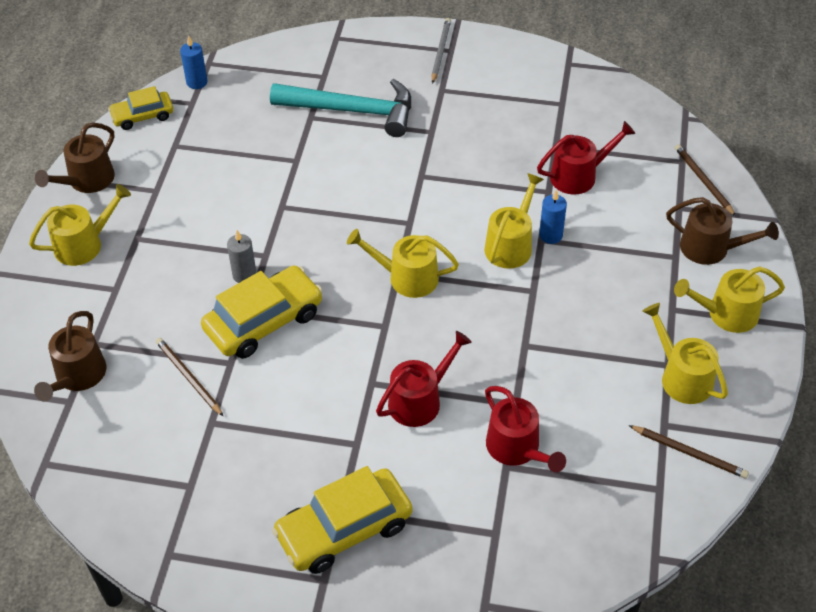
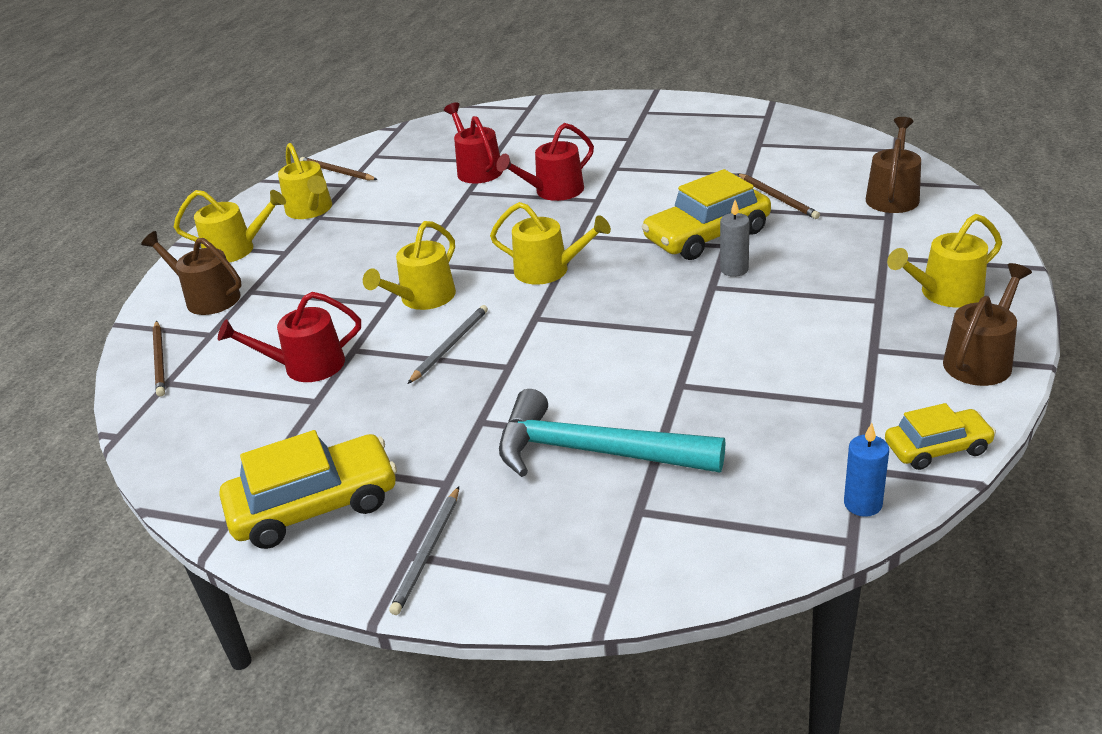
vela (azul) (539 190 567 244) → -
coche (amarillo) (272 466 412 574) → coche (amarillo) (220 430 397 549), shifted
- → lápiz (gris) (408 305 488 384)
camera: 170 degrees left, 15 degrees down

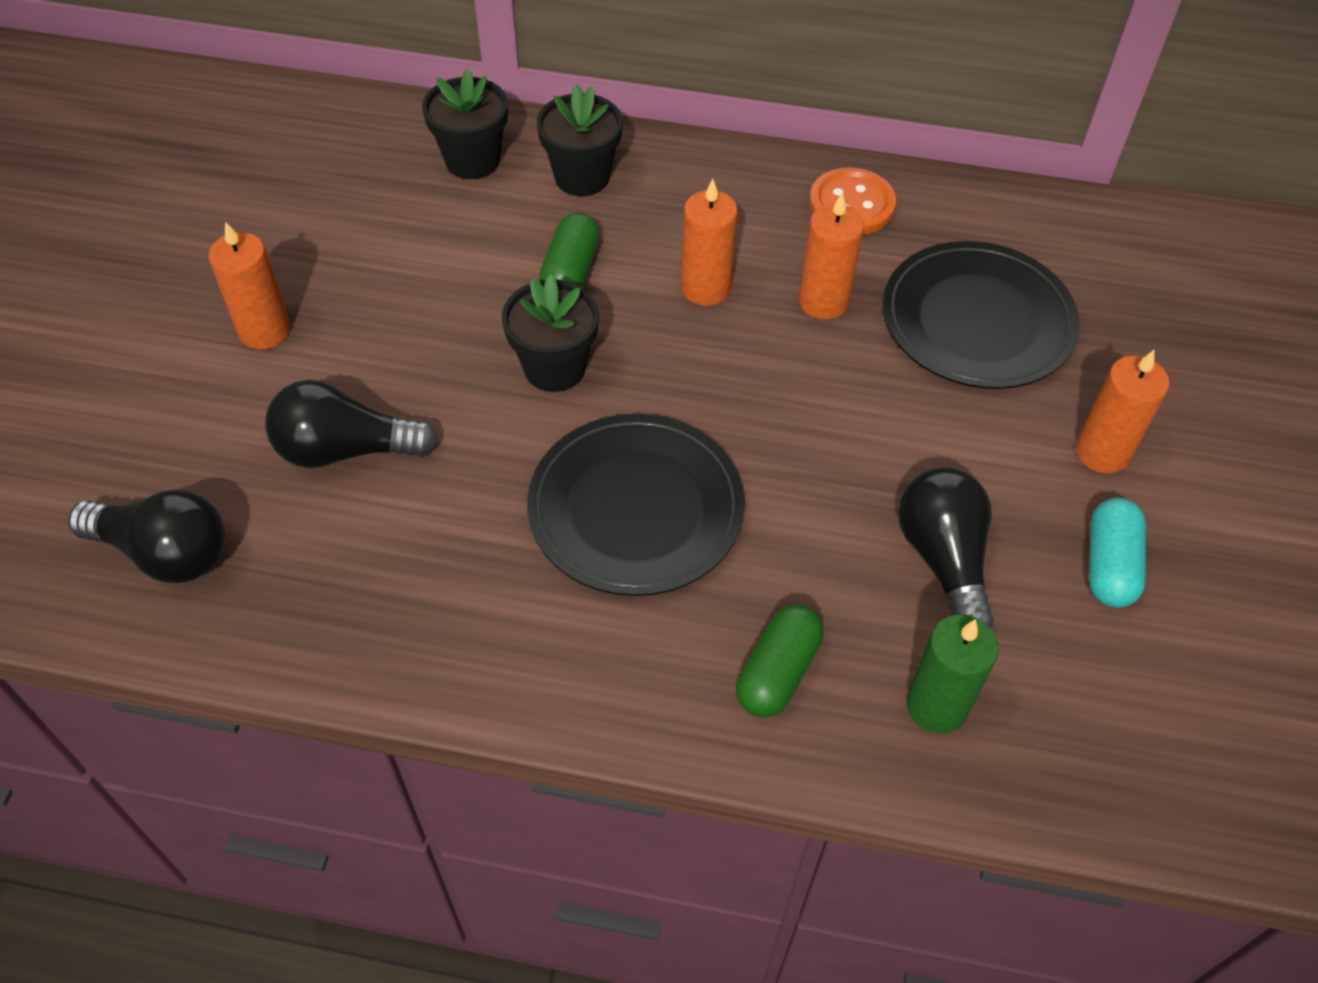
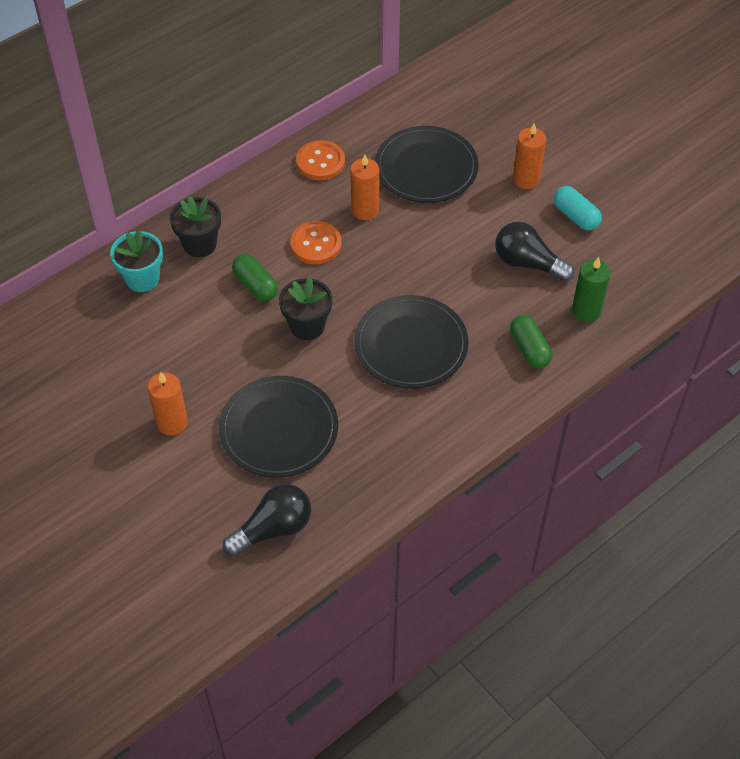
maceta (negro) (422 69 508 179) → maceta (turquesa) (110 230 163 292)
vela (naranja) (681 179 738 306) → botón (naranja) (290 221 342 264)
bombilla (negro) (265 380 438 468) → plato (negro) (219 376 338 478)
camera: 50 degrees left, 0 degrees up

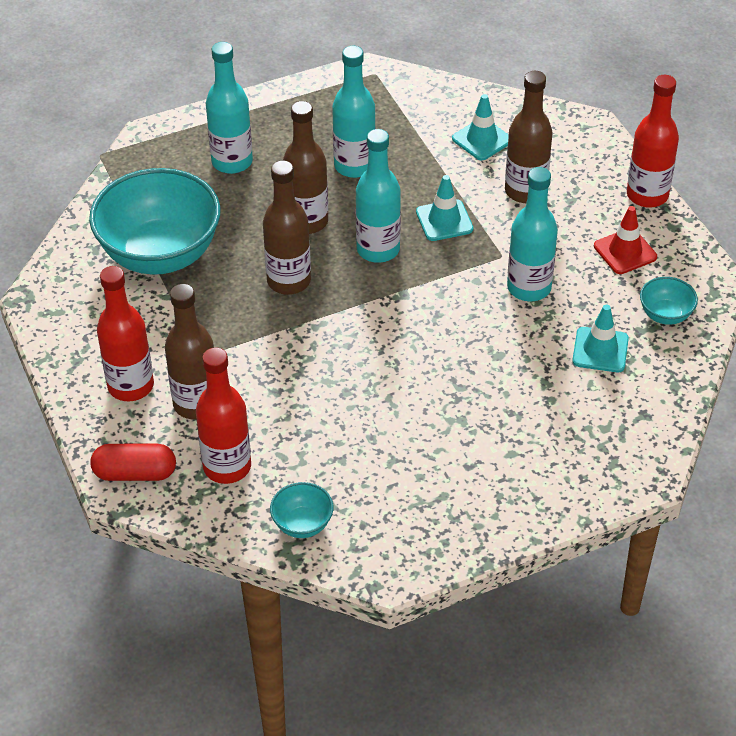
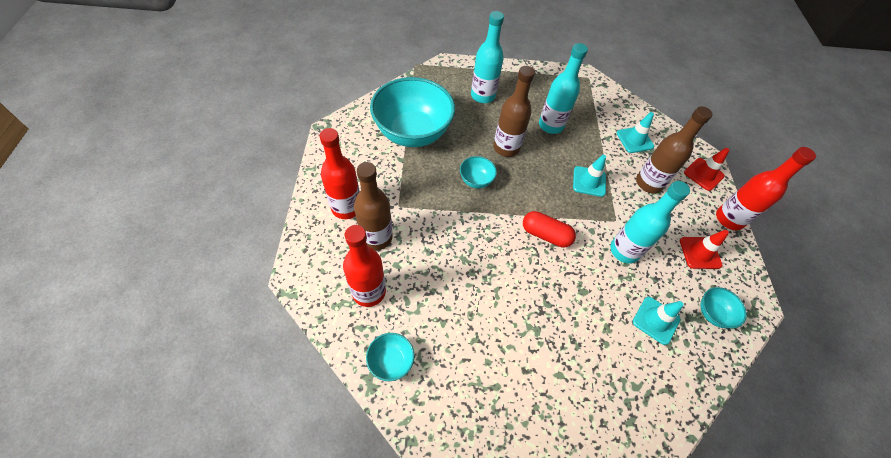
botella (turquesa) (356 129 401 263) → -
botella (marrón) (263 160 311 295) → cuenco (turquesa) (460 156 497 189)
cápsula (rojo) (90 444 176 481) → cápsula (rojo) (523 211 576 247), shifted
- → cono de tráfico (rojo) (684 148 729 191)
camera: 20 degrees right, 10 degrees up

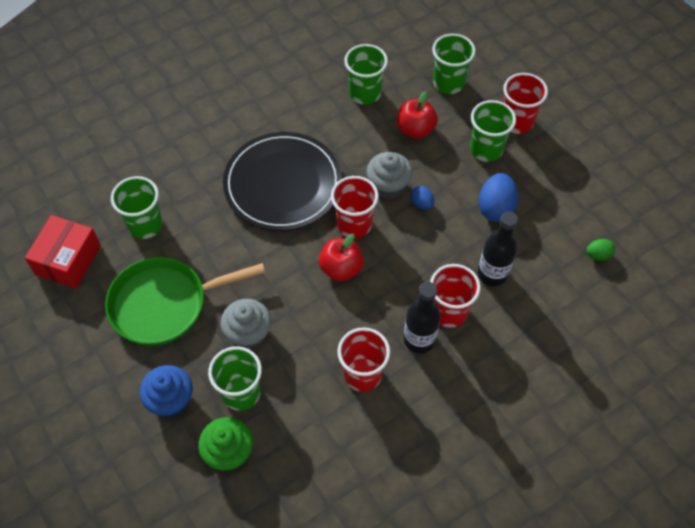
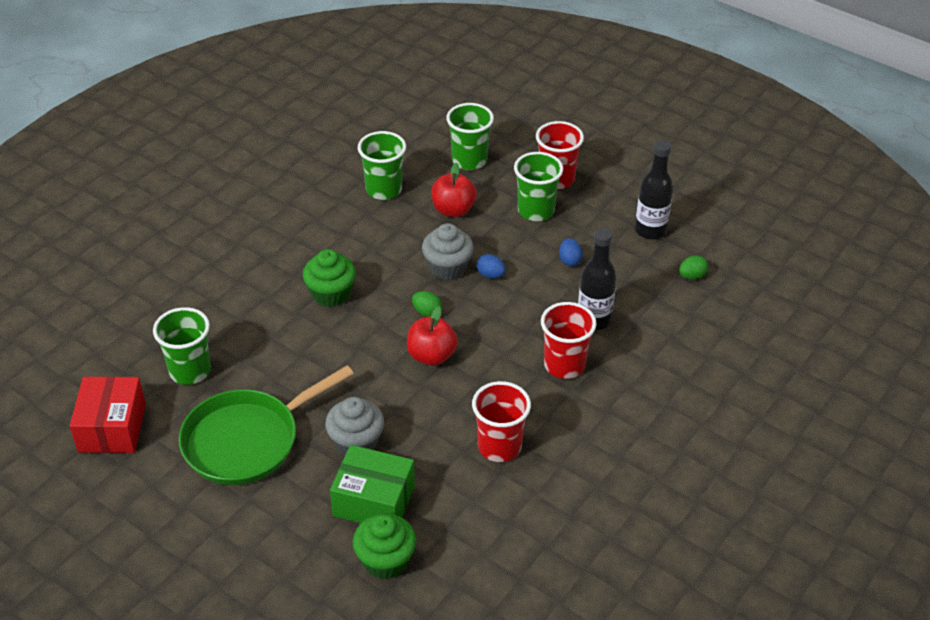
plato (negro) (223 132 342 231) → magdalena (verde) (303 249 356 307)
huevo (azul) (479 173 518 222) → huevo (azul) (559 238 583 266), x0.55
vaso (rojo) (331 176 379 239) → huevo (verde) (412 291 442 317)
botella (negro) (404 282 441 353) → botella (negro) (635 140 673 240), shifted
vaso (verde) (208 346 262 411) → caja (verde) (330 445 415 523)
magdalena (azul) (140 365 193 417) → -
camera: 20 degrees left, 15 degrees down

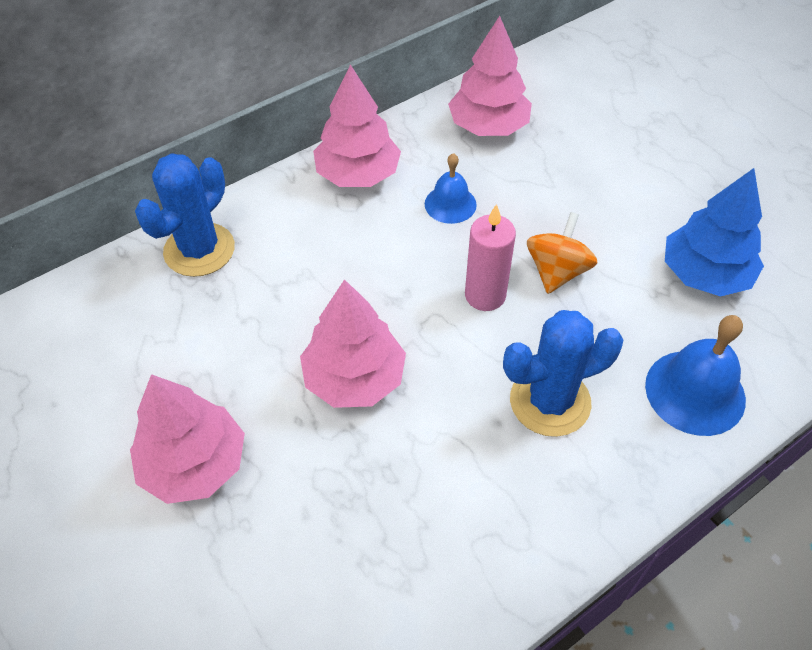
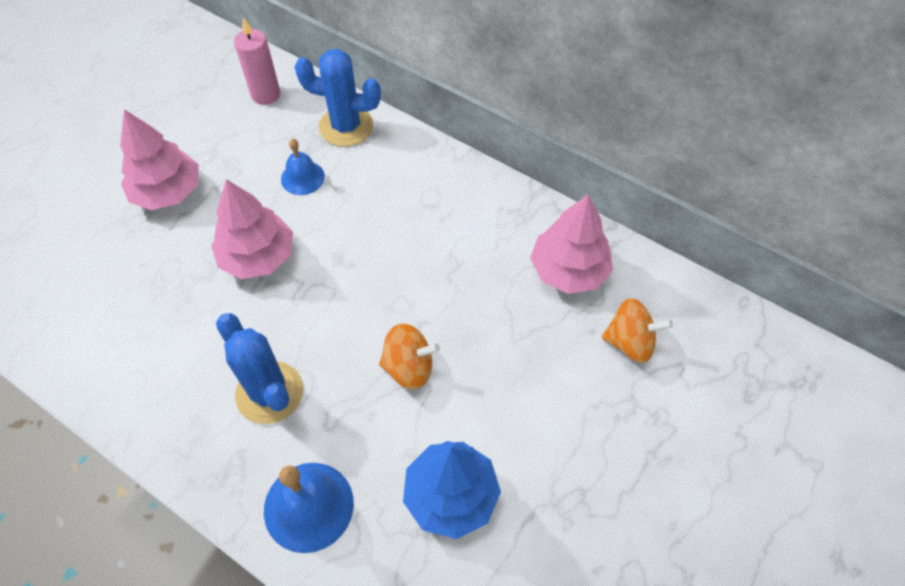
árbol (rosa) (313 65 401 187) → -
campana (azul) (425 153 477 224) → campana (azul) (281 139 325 195), shifted
vela (rosa) (465 204 516 311) → vela (rosa) (234 17 280 105), shifted
- → peonza (naranja) (601 298 673 363)
camera: 70 degrees right, 5 degrees up

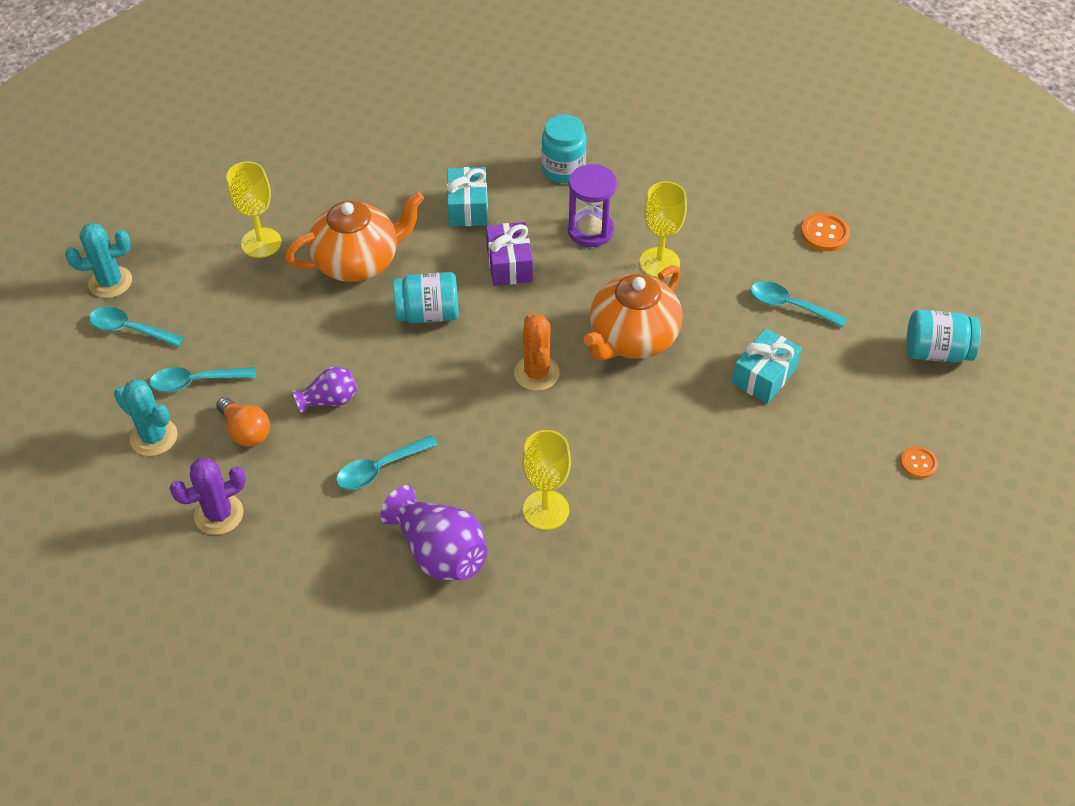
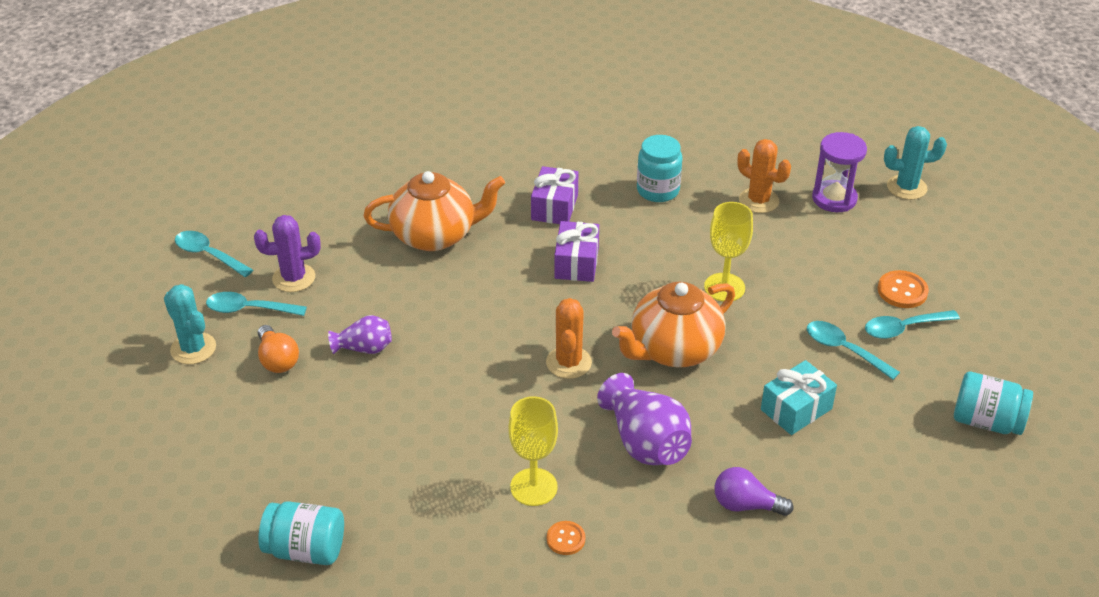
copa (amarillo) (226 161 282 258) → -
reloj de arena (morado) (568 164 617 247) → reloj de arena (morado) (812 132 867 212), shifted
regalo (turquesa) (447 167 488 226) → regalo (morado) (531 166 578 224)
cactus (turquesa) (65 223 132 298) → cactus (turquesa) (884 126 947 200), shifted
tarro (turquesa) (393 272 459 323) → tarro (turquesa) (258 501 344 565), shifted
cuchara (turquesa) (336 435 438 490) → cuchara (turquesa) (865 310 960 339), shifted
botón (naranja) (900 446 938 479) → botón (naranja) (547 521 586 555), shifted
cactus (morado) (169 458 246 535) → cactus (morado) (254 215 321 292), shifted
florero (morado) (380 485 487 581) → florero (morado) (597 373 692 465), shifted
- → cactus (naranja) (737 139 791 213)
- → bombilla (morado) (714 467 793 516)
camera: 15 degrees right, 10 degrees down

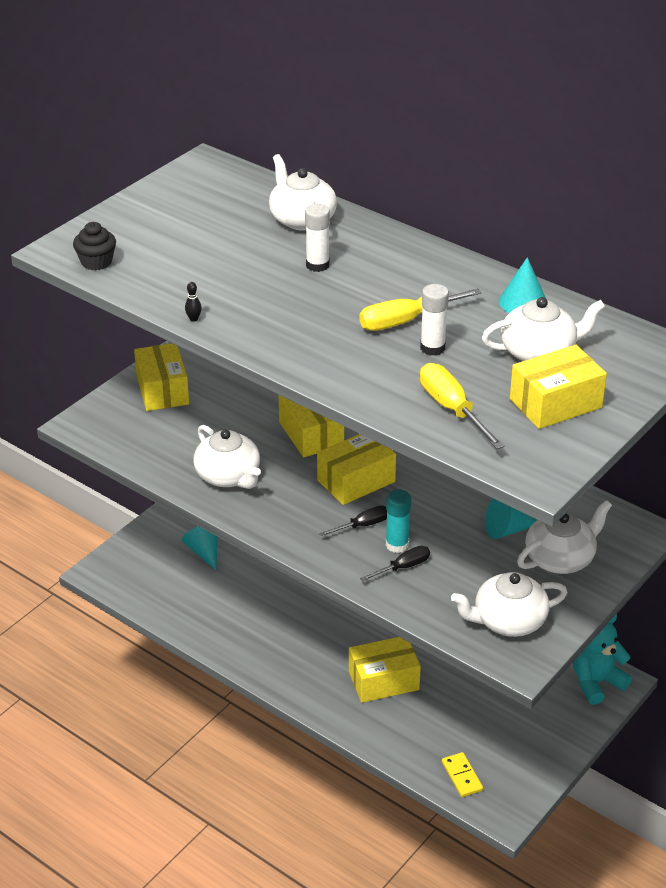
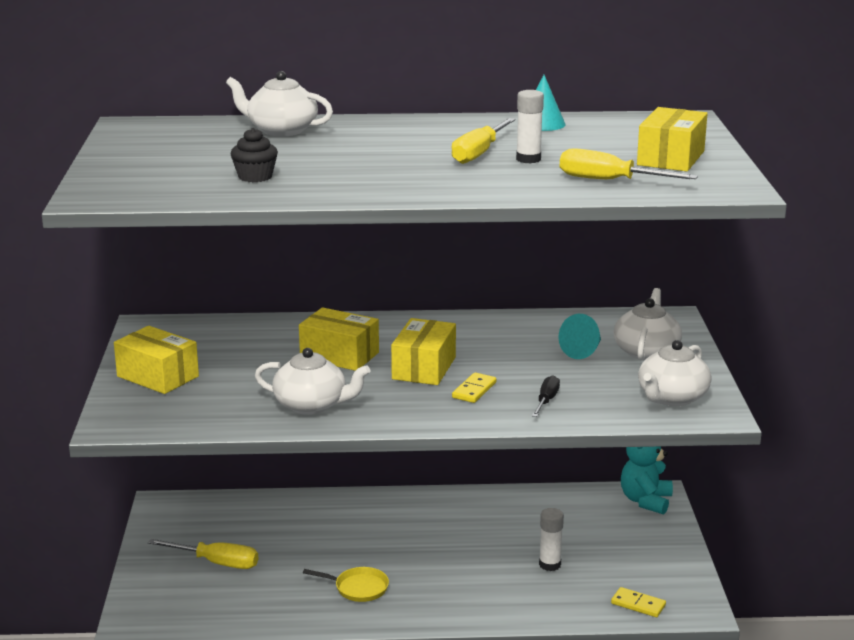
barra de pegamento (blanco) (305 204 330 272) → barra de pegamento (blanco) (539 508 564 571), shifted
magdalena (negro) (73 222 116 271) → magdalena (negro) (231 128 278 182), shifted
bolo (negro) (185 282 202 322) → -
tetera (blanco) (482 297 605 361) → -
barra de pegamento (turquesa) (386 490 411 553) → -
destornillador (negro) (319 505 387 537) → ficha de dominó (amarillo) (452 372 496 403)
cono (turquesa) (182 526 218 570) → destornillador (amarillo) (148 539 258 569)
caja (amarillo) (349 637 421 703) → -
- → sartén (amarillo) (303 567 389 602)
camera: 40 degrees left, 15 degrees down

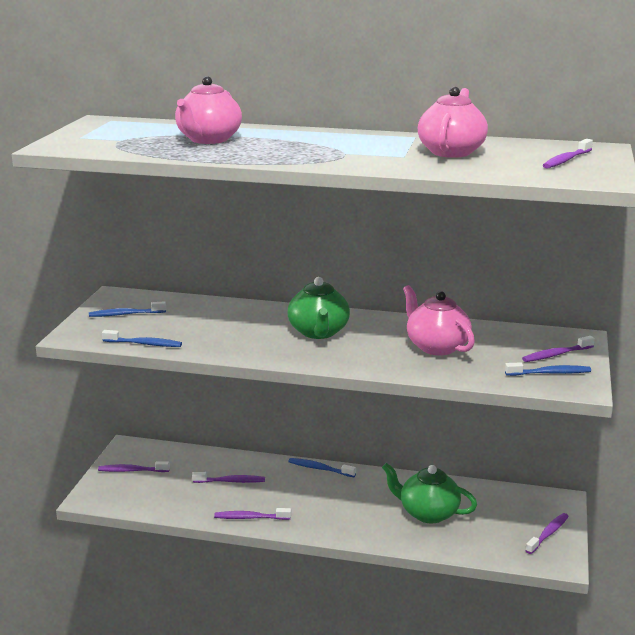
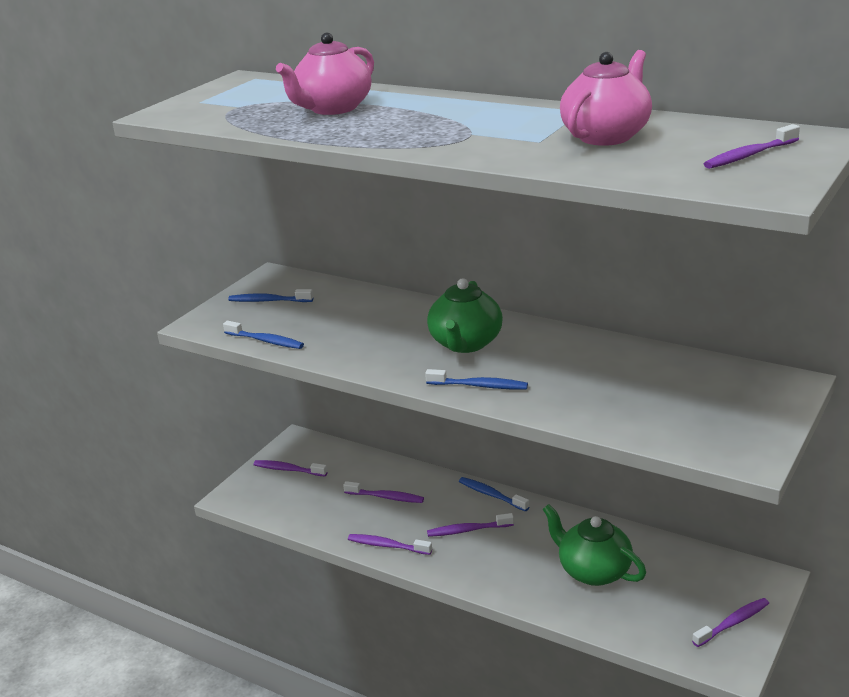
tetera (rosa) (403 285 475 355) → -
cepillo de dientes (morado) (522 336 595 362) → cepillo de dientes (morado) (427 513 514 537), shifted
cepillo de dientes (azul) (505 362 591 376) → cepillo de dientes (azul) (425 369 528 389), shifted
camera: 20 degrees right, 5 degrees up

